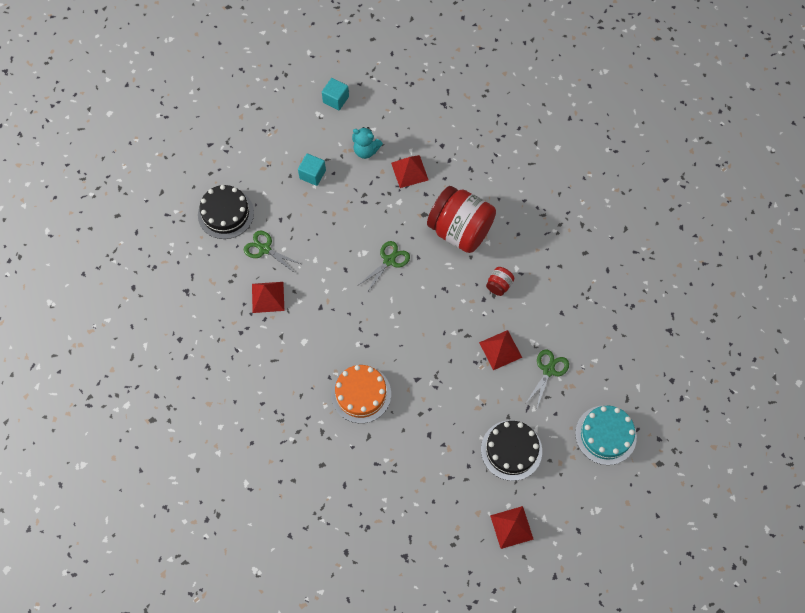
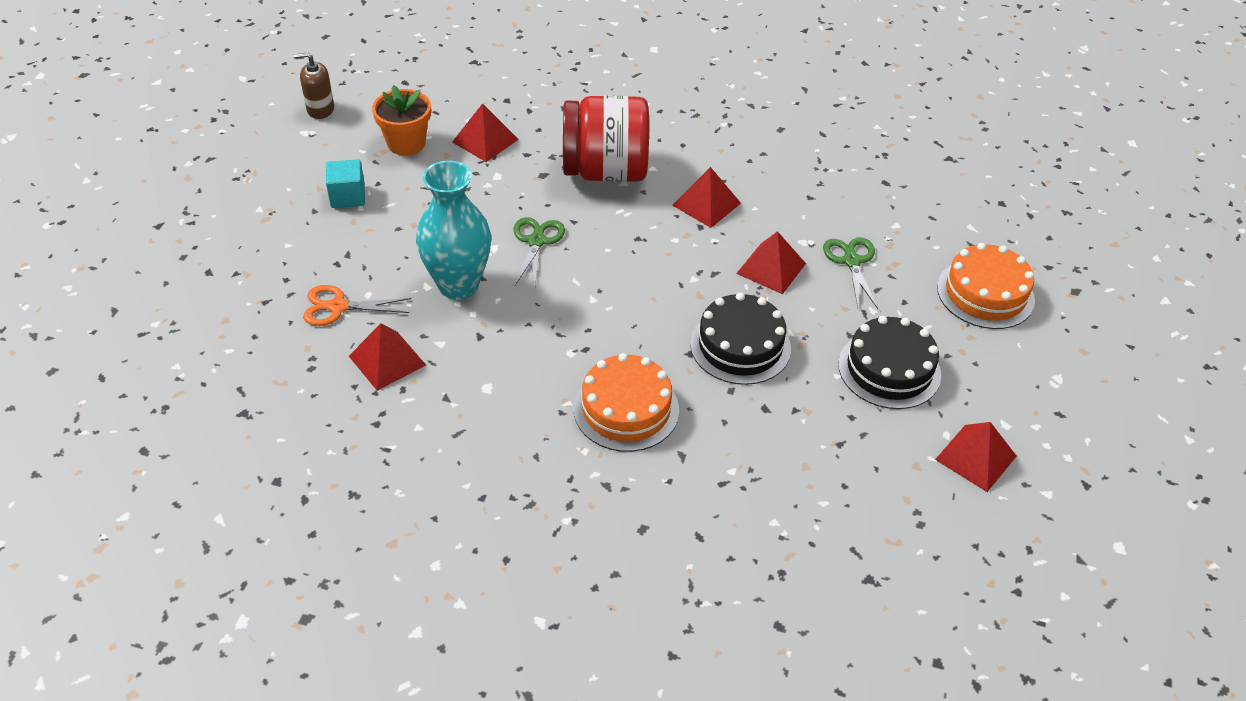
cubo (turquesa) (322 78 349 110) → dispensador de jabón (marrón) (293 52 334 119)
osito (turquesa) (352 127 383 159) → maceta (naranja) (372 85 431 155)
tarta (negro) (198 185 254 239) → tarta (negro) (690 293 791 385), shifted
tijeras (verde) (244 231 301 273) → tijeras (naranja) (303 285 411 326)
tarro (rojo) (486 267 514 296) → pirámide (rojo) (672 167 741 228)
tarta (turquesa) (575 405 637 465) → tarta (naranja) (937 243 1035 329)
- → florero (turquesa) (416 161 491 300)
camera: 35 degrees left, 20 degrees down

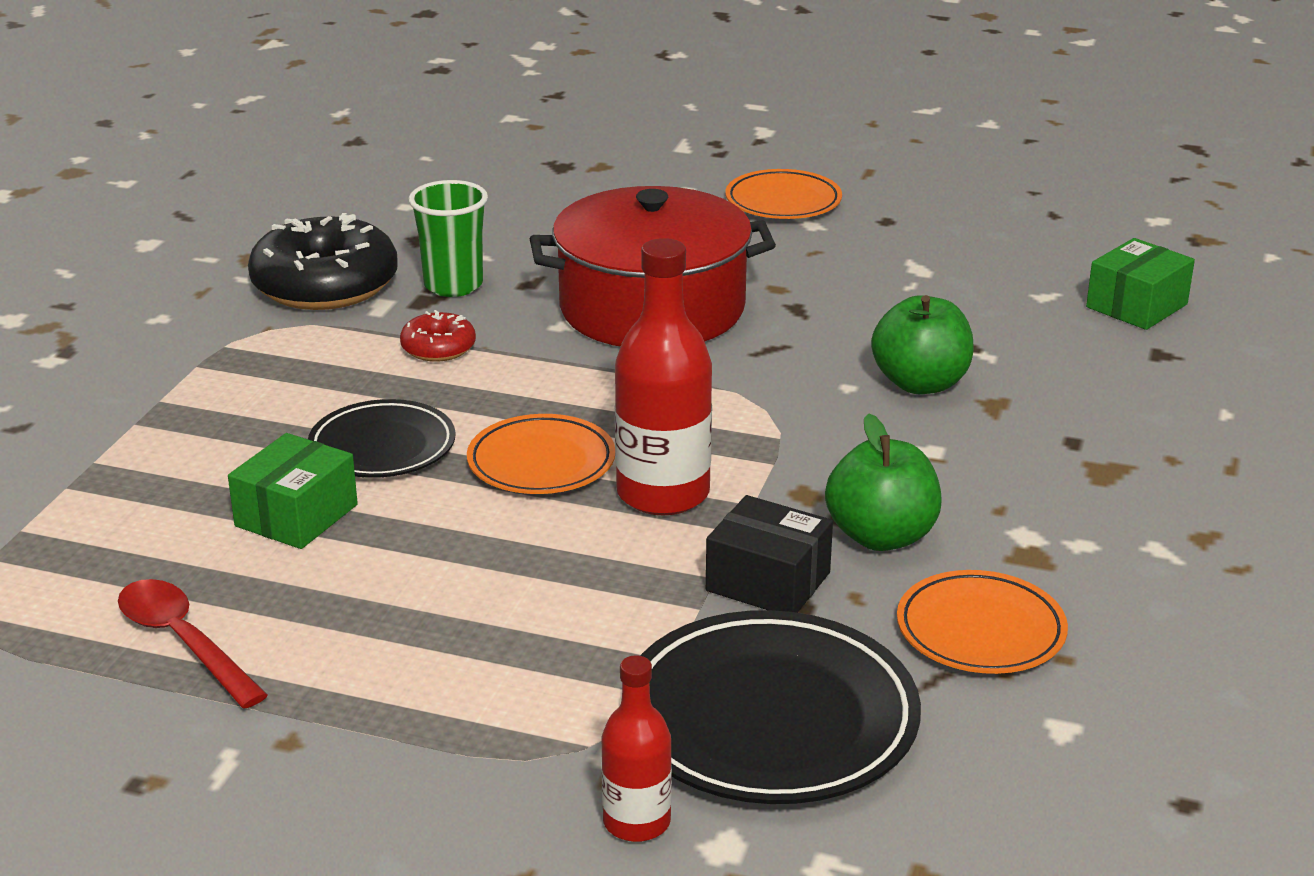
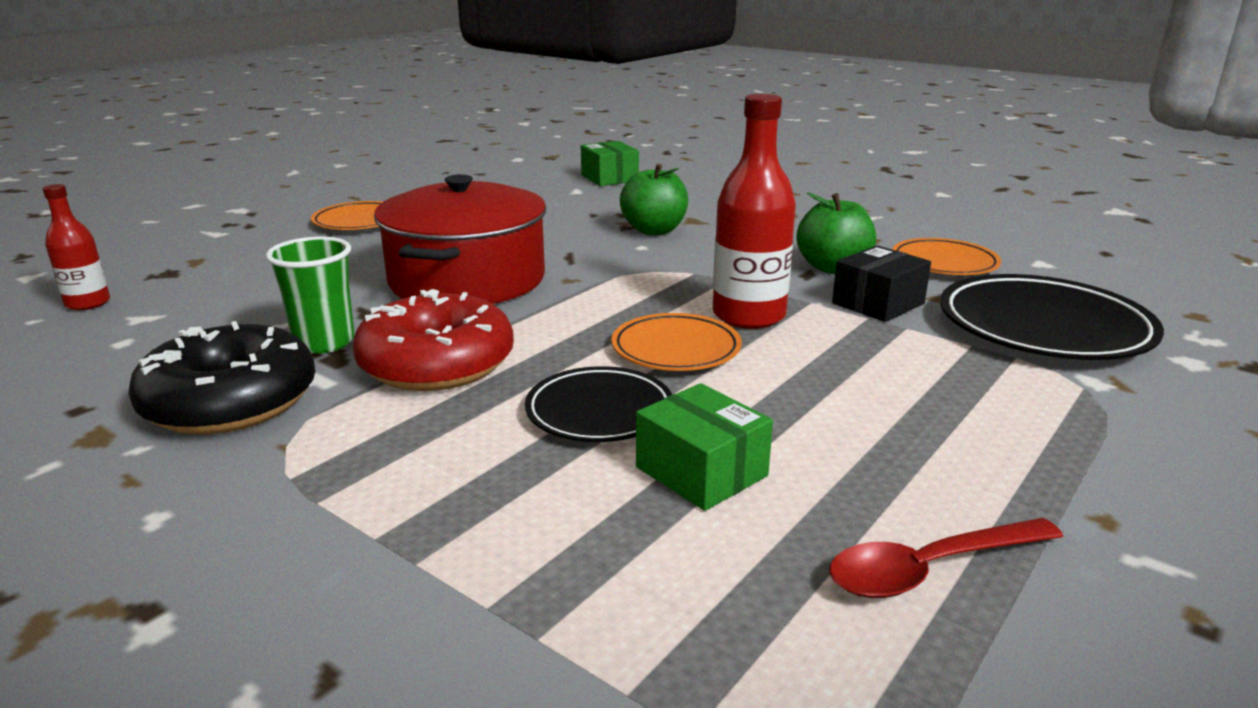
rosquilla (rojo) (400 310 476 362) → rosquilla (rojo) (353 289 514 391), x2.07
botella (rojo) (601 655 672 842) → botella (rojo) (43 184 110 310), shifted
camera: 70 degrees left, 5 degrees down

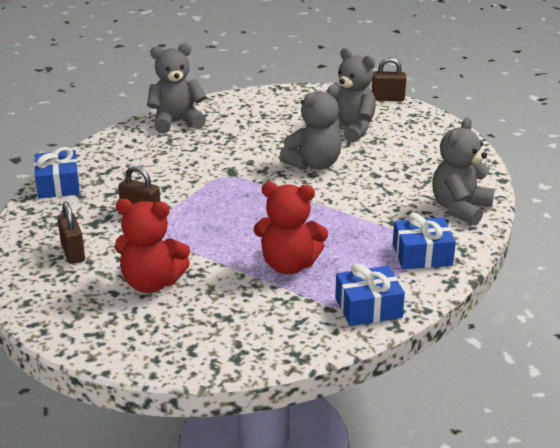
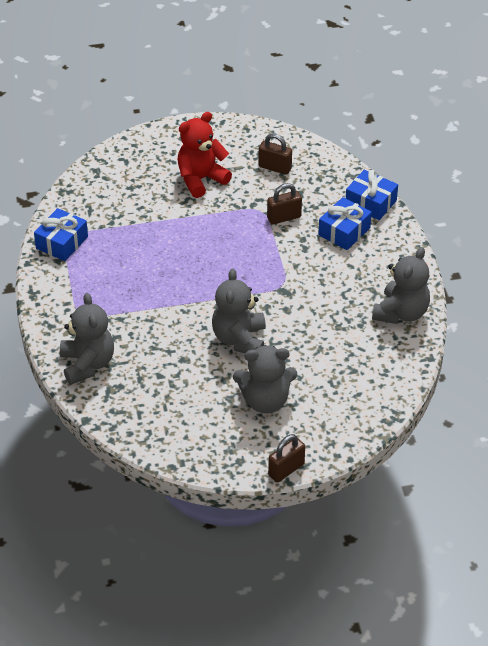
osito (rojo) (253 182 328 274) → -
regalo (azul) (393 213 456 269) → regalo (azul) (318 197 372 250), shifted
camera: 135 degrees right, 15 degrees up

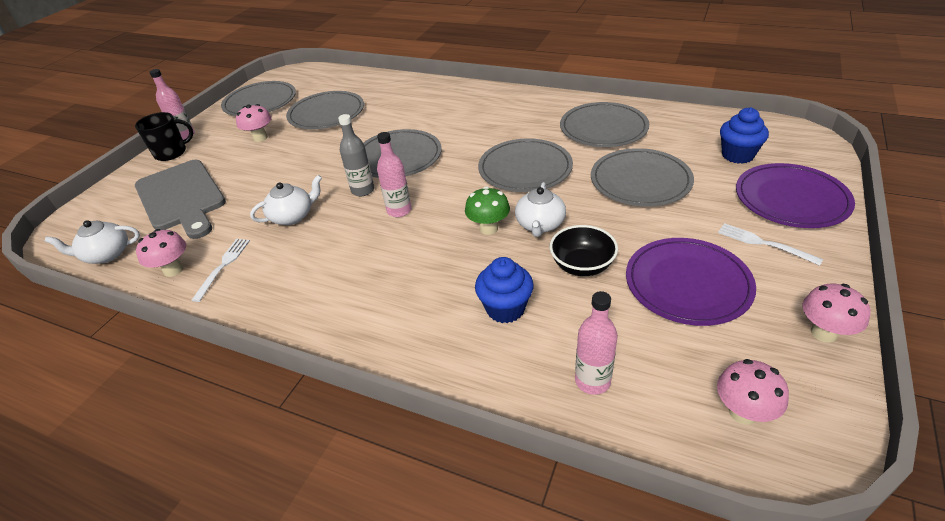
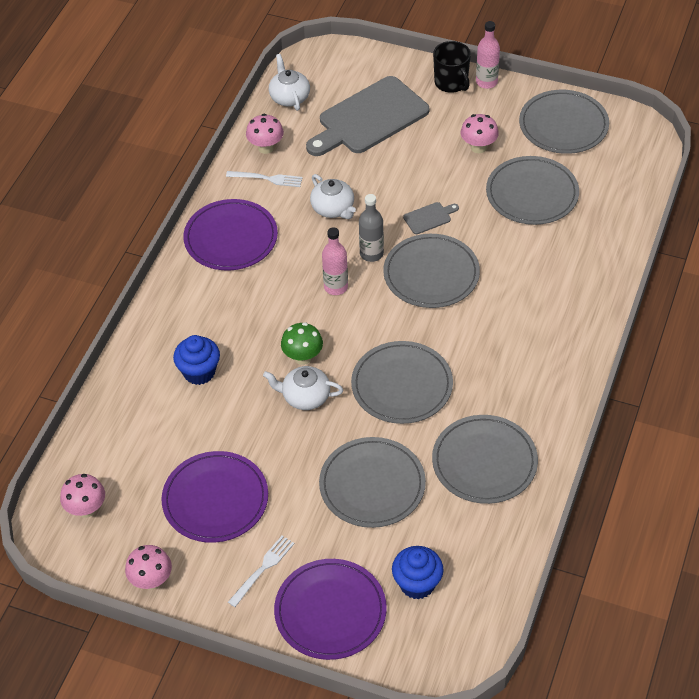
cuenco (negro) (550 225 618 276) → -
botella (rosa) (575 291 618 395) → -
- → plato (morado) (183 199 278 271)
- → tabla de cortar (gris) (403 202 459 234)
camera: 85 degrees right, 10 degrees up

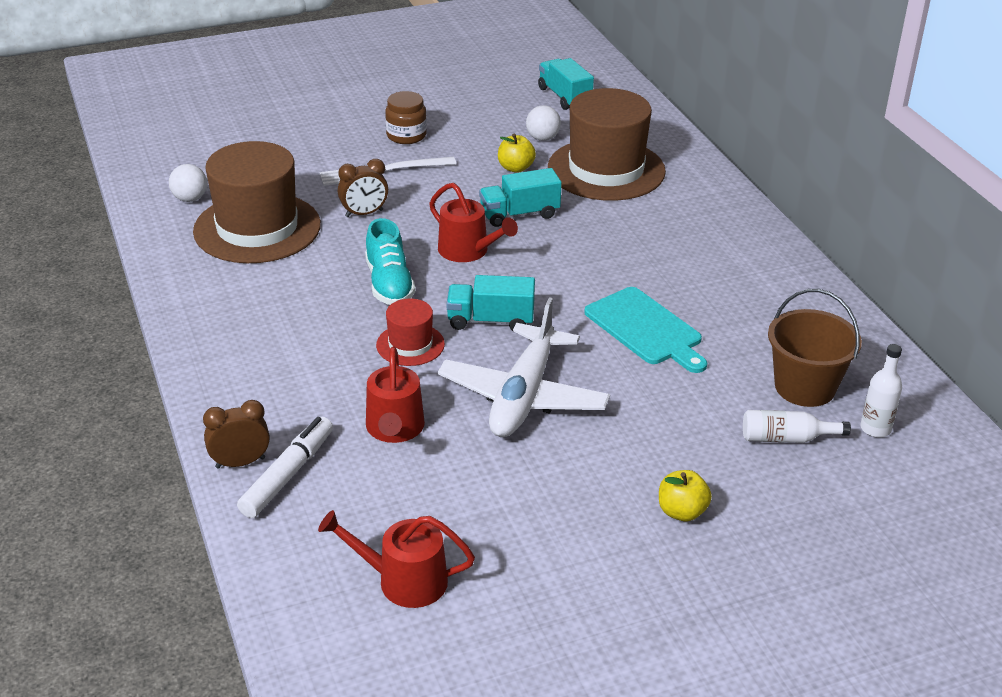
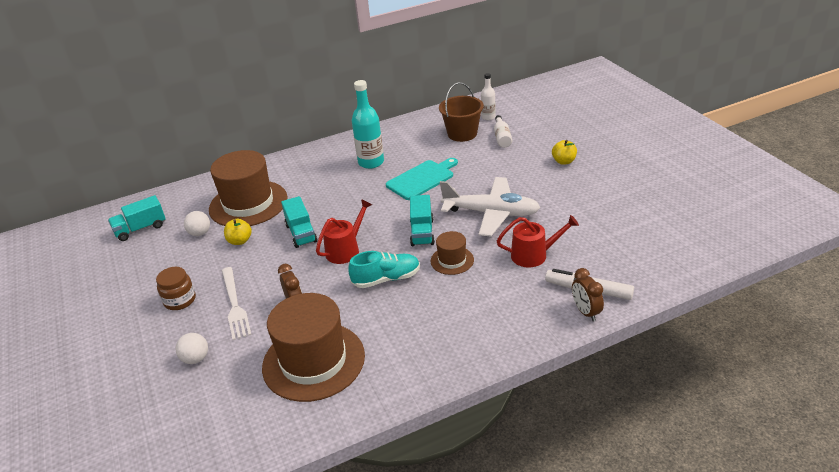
pelota (blanco) (169 164 207 202) → pelota (blanco) (175 333 208 364), shifted
sombrero (rojo) (376 299 445 366) → sombrero (marrón) (431 231 474 275)
regadera (rojo) (318 510 475 608) → -
- → botella (turquesa) (352 80 384 169)
camera: 90 degrees left, 0 degrees up

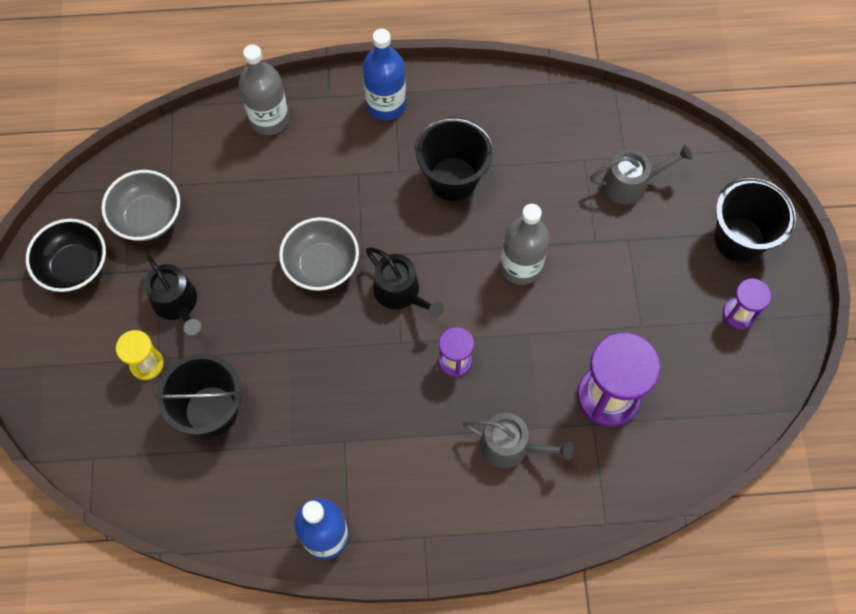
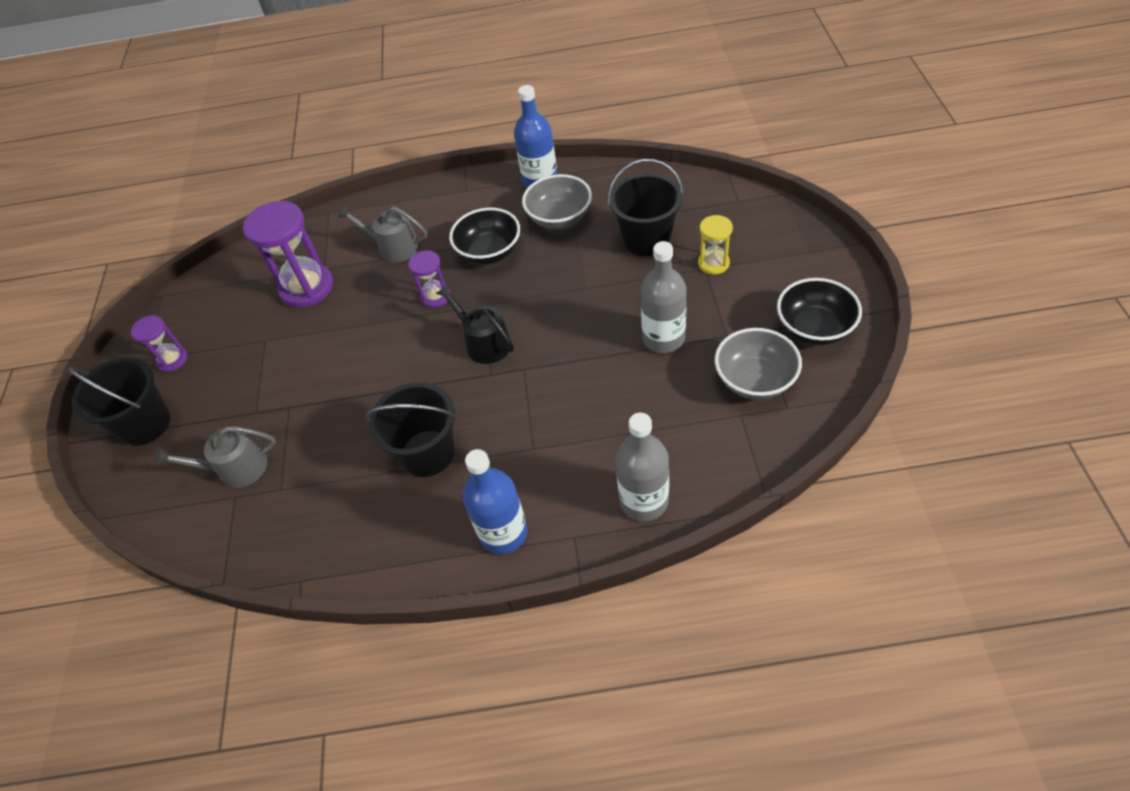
botella (gris) (500 204 550 285) → botella (gris) (640 241 687 353), shifted
cuenco (gris) (279 217 359 291) → cuenco (gris) (522 174 592 229), shifted
regadera (negro) (144 254 201 335) → -
- → cuenco (negro) (449 208 520 265)
camera: 175 degrees left, 15 degrees down

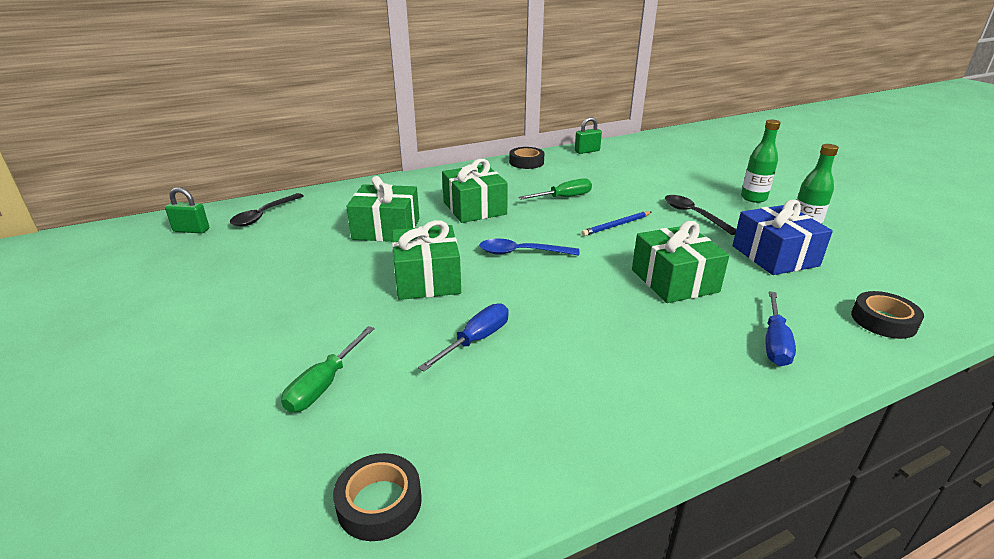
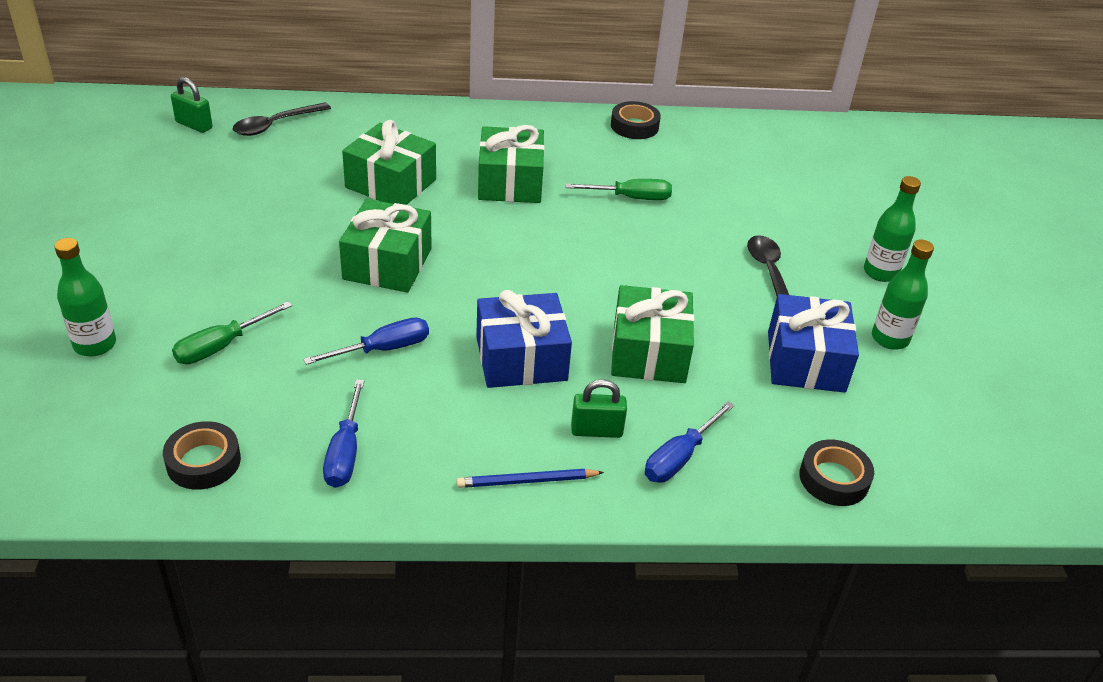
candado (verde) (575 117 602 154) → candado (verde) (571 379 627 438), shifted
lápiz (azul) (582 211 652 236) → lápiz (azul) (456 469 604 488), shifted
cuchara (azul) (479 239 580 256) → -
- → botella (verde) (54 238 116 357)
- → regalo (azul) (476 290 572 388)
- → destornillador (azul) (323 380 364 488)
camera: 20 degrees right, 10 degrees up

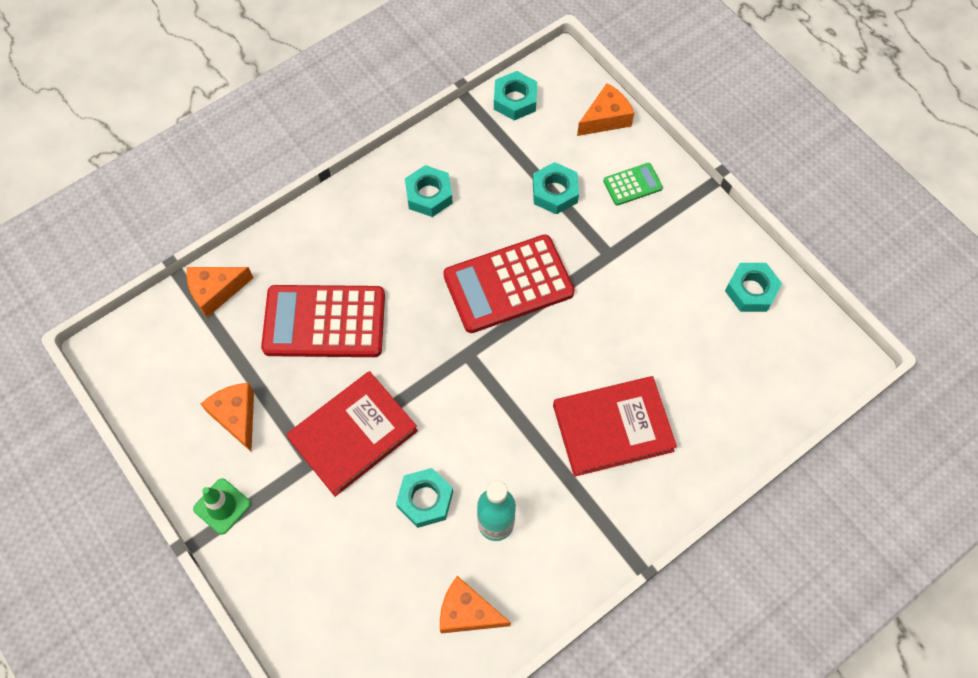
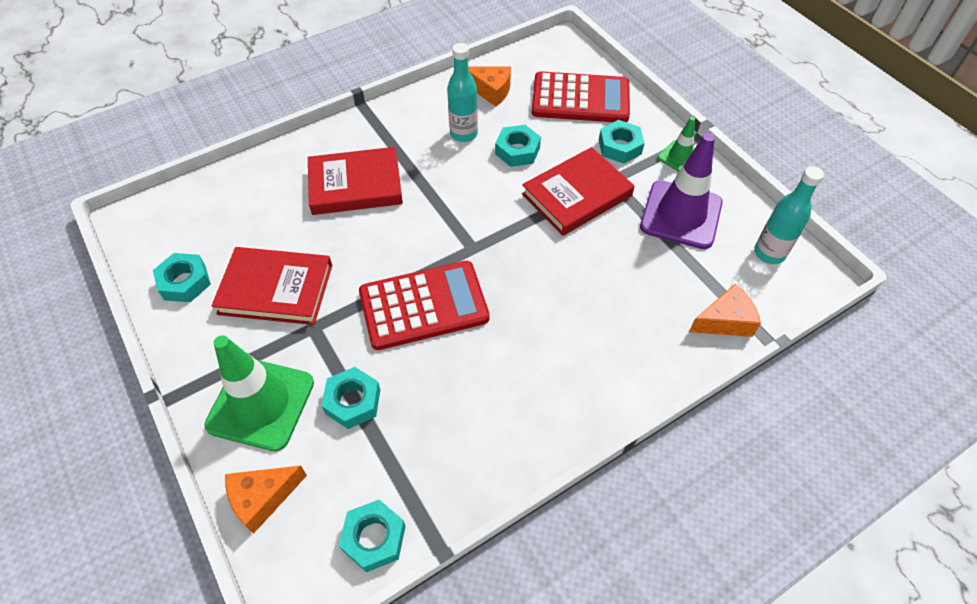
calculadora (verde) (603 163 663 206) → cono de tráfico (verde) (204 335 314 452)
tuerca (turquesa) (405 165 453 217) → tuerca (turquesa) (599 120 645 163), shifted
calculadora (rojo) (261 285 385 357) → calculadora (rojo) (532 71 630 122), shifted
queso (naranja) (201 383 254 452) → cono de tráfico (morado) (640 133 723 249)
- → botella (turquesa) (754 166 824 264)
- → libro (rojo) (212 247 332 325)
camera: 175 degrees left, 10 degrees down

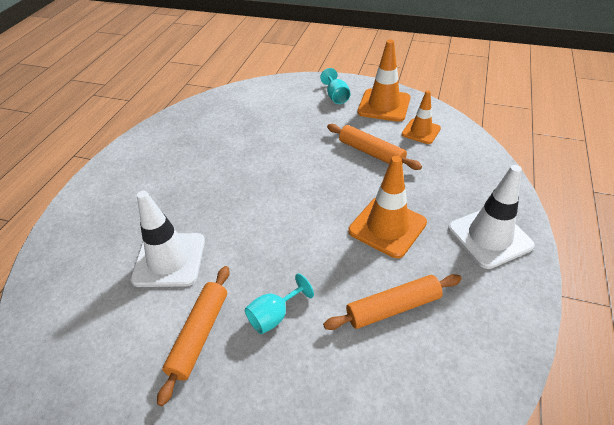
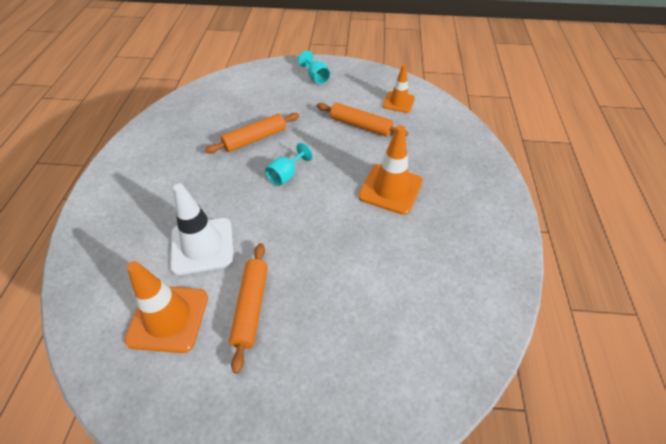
cono de tráfico (naranja) (357 40 410 122) → cono de tráfico (naranja) (124 261 208 353), shifted
cono de tráfico (blanco) (448 165 535 269) → -
copa (turquesa) (245 273 314 334) → copa (turquesa) (265 143 313 186), shifted
rodillo (naranja) (323 274 462 330) → rodillo (naranja) (205 113 299 154), shifted
camera: 15 degrees left, 5 degrees up

